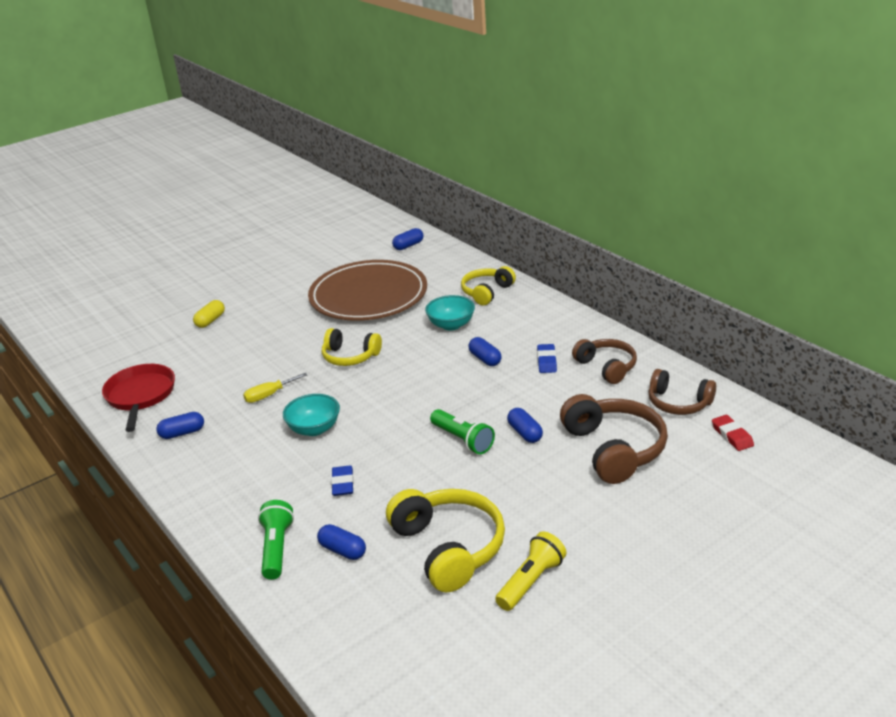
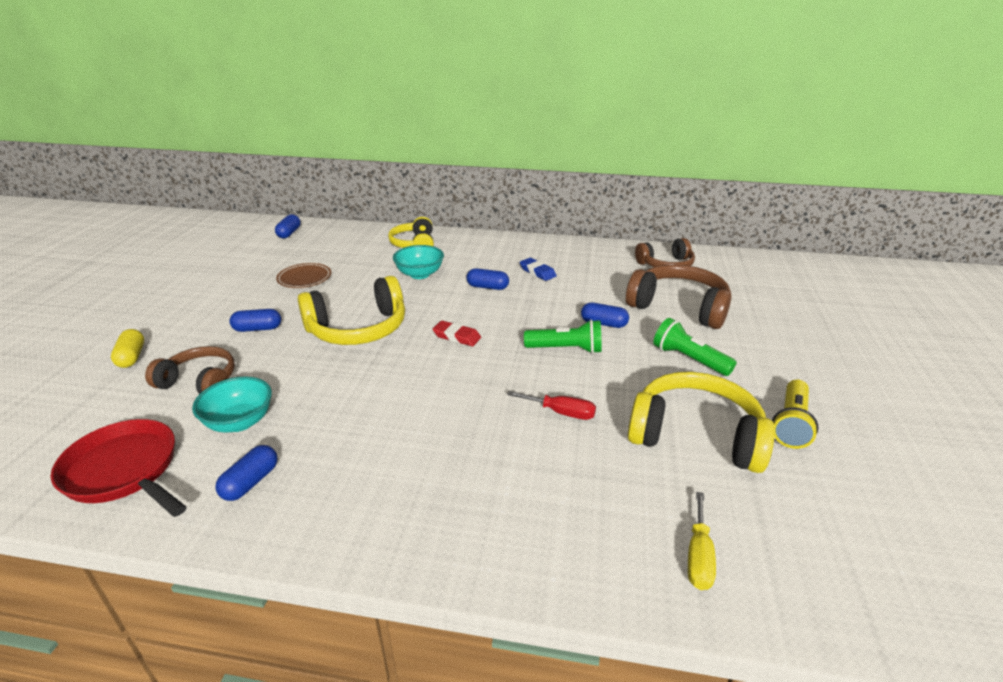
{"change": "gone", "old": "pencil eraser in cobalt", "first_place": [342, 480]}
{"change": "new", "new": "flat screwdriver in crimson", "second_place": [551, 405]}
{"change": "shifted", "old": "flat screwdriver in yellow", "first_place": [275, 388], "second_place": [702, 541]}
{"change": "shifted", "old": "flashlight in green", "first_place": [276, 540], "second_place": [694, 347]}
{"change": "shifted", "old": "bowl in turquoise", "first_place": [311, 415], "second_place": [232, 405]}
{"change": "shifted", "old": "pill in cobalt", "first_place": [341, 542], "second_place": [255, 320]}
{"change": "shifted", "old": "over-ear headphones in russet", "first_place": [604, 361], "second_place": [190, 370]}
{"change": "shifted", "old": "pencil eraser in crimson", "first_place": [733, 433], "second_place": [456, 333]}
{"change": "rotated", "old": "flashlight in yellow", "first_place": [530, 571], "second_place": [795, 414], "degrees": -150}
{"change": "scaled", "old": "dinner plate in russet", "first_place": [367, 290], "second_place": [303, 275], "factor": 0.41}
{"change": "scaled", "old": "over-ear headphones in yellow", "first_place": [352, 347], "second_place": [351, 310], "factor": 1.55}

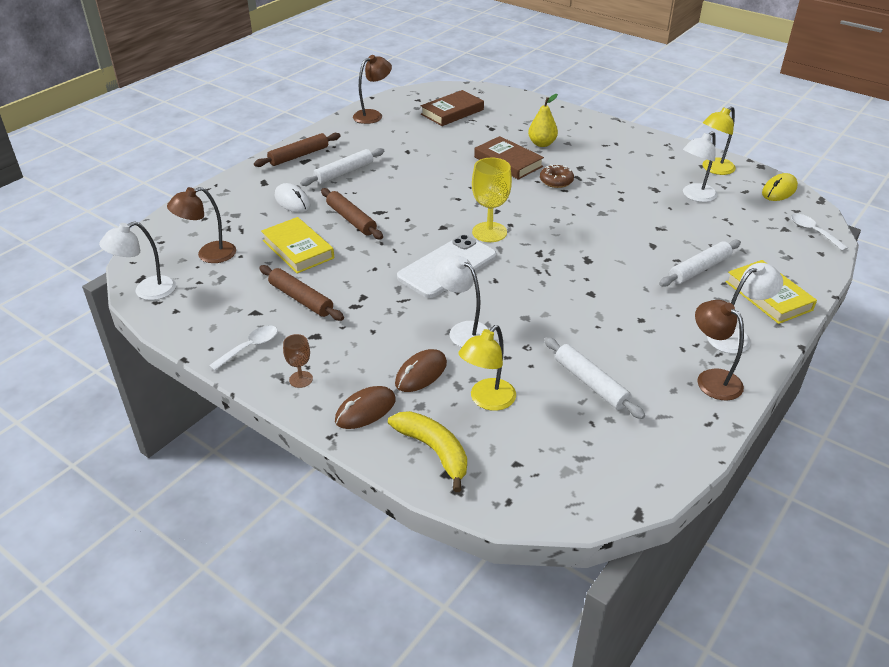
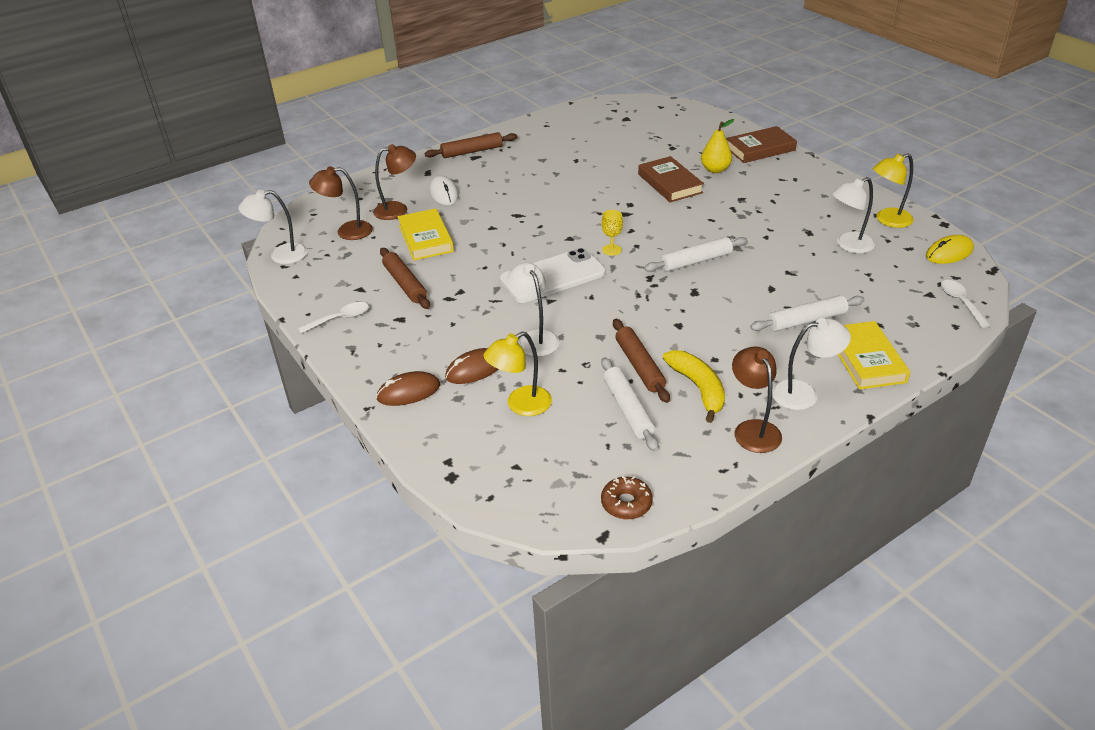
{"change": "gone", "old": "wine glass in russet", "first_place": [298, 361]}
{"change": "shifted", "old": "rolling pin in white", "first_place": [342, 167], "second_place": [696, 254]}
{"change": "shifted", "old": "rolling pin in russet", "first_place": [352, 213], "second_place": [641, 361]}
{"change": "shifted", "old": "lamp in russet", "first_place": [372, 89], "second_place": [394, 182]}
{"change": "shifted", "old": "banana in yellow", "first_place": [427, 451], "second_place": [694, 386]}
{"change": "shifted", "old": "hardback in russet", "first_place": [452, 108], "second_place": [761, 144]}
{"change": "shifted", "old": "glazed donut in russet", "first_place": [557, 176], "second_place": [627, 497]}
{"change": "scaled", "old": "wine glass in yellow", "first_place": [492, 200], "second_place": [612, 233], "factor": 0.54}

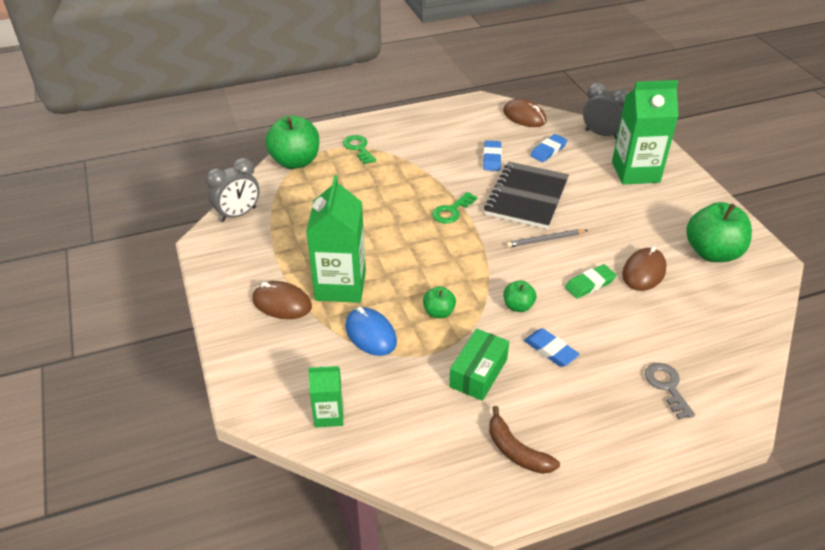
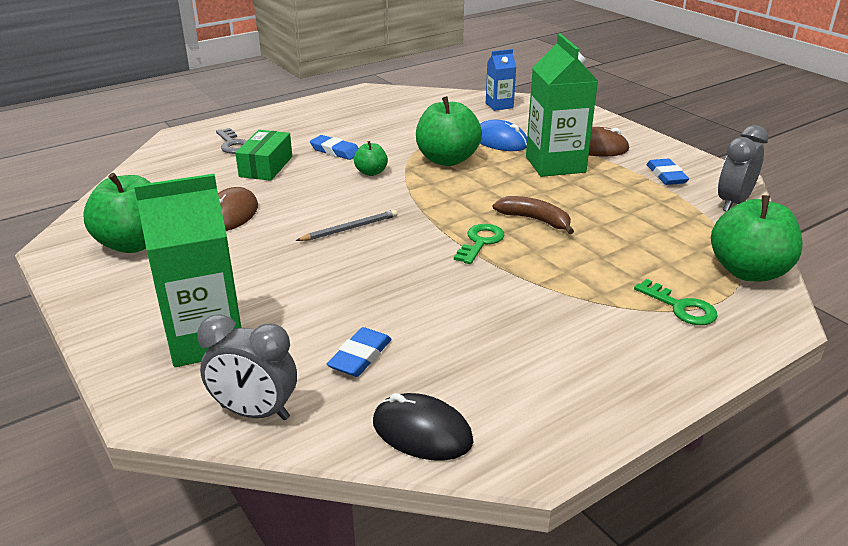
{"change": "gone", "old": "exercise book in jet-black", "first_place": [526, 195]}
{"change": "gone", "old": "pencil eraser in green", "first_place": [590, 281]}
{"change": "shifted", "old": "parcel in green", "first_place": [479, 365], "second_place": [263, 155]}
{"change": "shifted", "old": "pencil eraser in cobalt", "first_place": [492, 156], "second_place": [668, 172]}
{"change": "shifted", "old": "banana in russet", "first_place": [524, 440], "second_place": [533, 215]}
{"change": "repainted", "old": "milk carton in green", "new": "milk carton in cobalt", "first_place": [325, 397], "second_place": [501, 80]}
{"change": "repainted", "old": "computer mouse in russet", "new": "computer mouse in jet-black", "first_place": [524, 113], "second_place": [423, 427]}
{"change": "scaled", "old": "apple in green", "first_place": [439, 302], "second_place": [449, 131], "factor": 2.01}

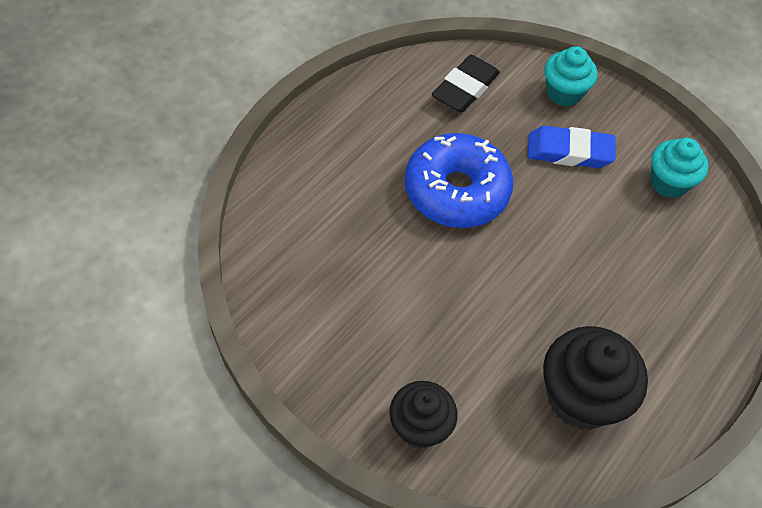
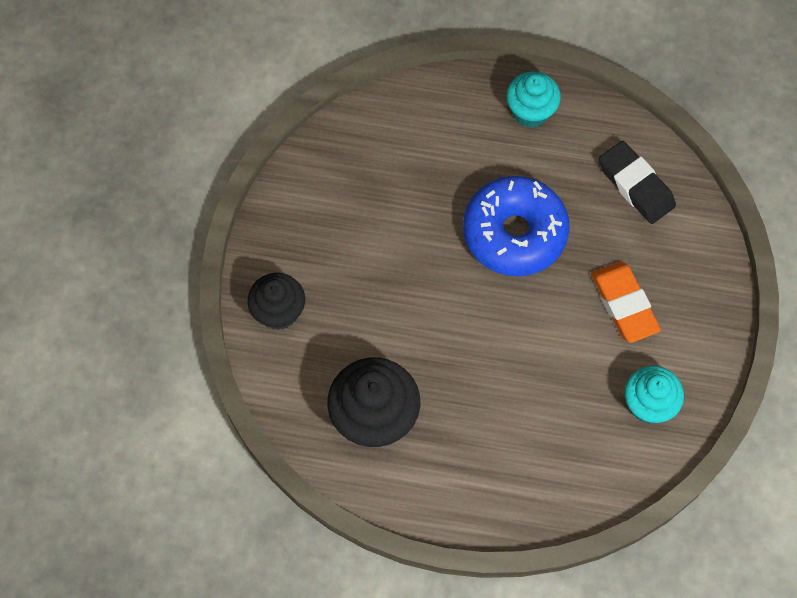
{"change": "shifted", "old": "cupcake in turquoise", "first_place": [571, 76], "second_place": [533, 100]}
{"change": "repainted", "old": "pencil eraser in cobalt", "new": "pencil eraser in bright orange", "first_place": [571, 147], "second_place": [626, 302]}
{"change": "rotated", "old": "pencil eraser in jet-black", "first_place": [466, 84], "second_place": [637, 182], "degrees": 45}

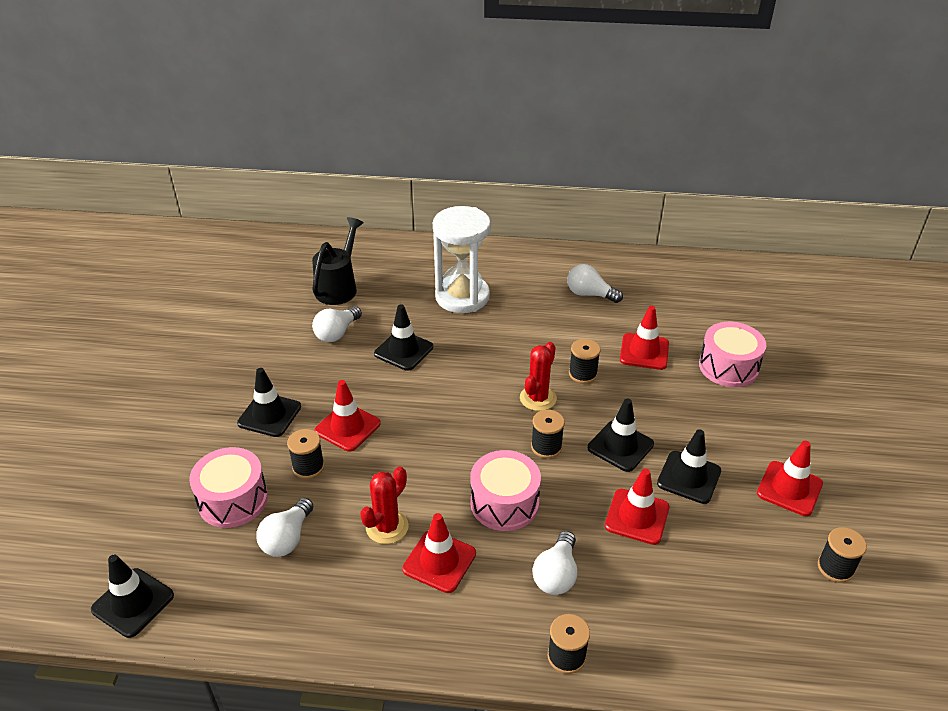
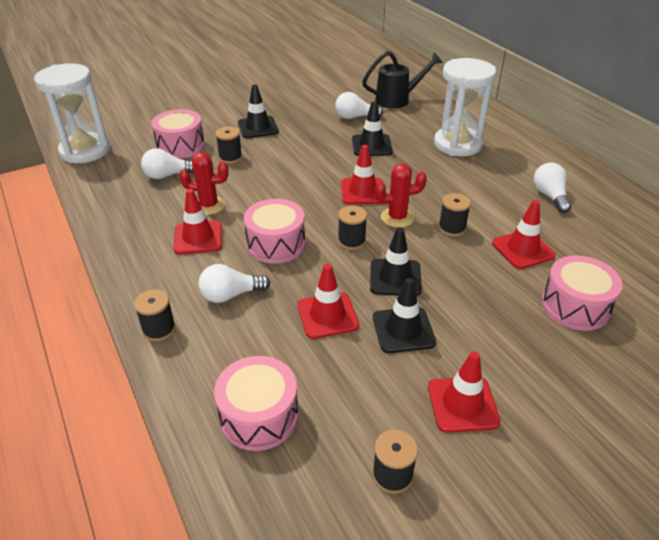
{"change": "new", "new": "toy drum in pink", "second_place": [256, 403]}
{"change": "shifted", "old": "road cone in crimson", "first_place": [348, 416], "second_place": [362, 174]}
{"change": "swapped", "old": "road cone in jet-black", "new": "hourglass in white", "first_place": [132, 596], "second_place": [72, 113]}

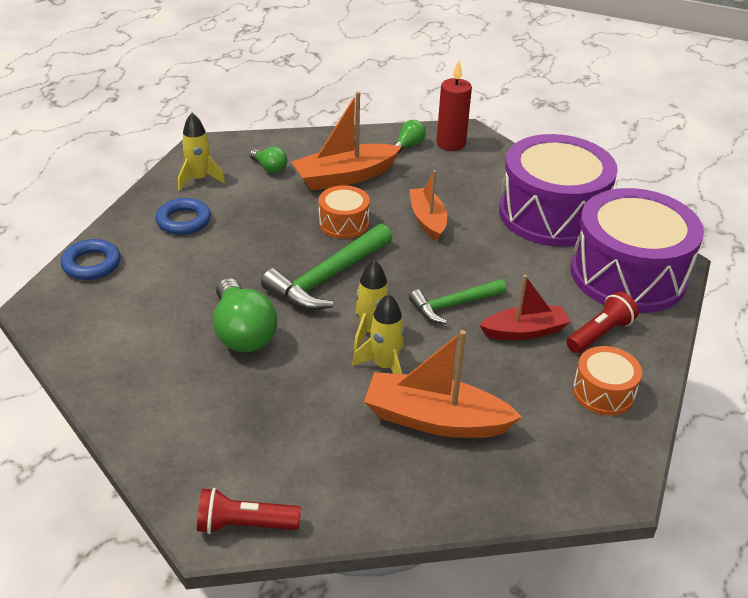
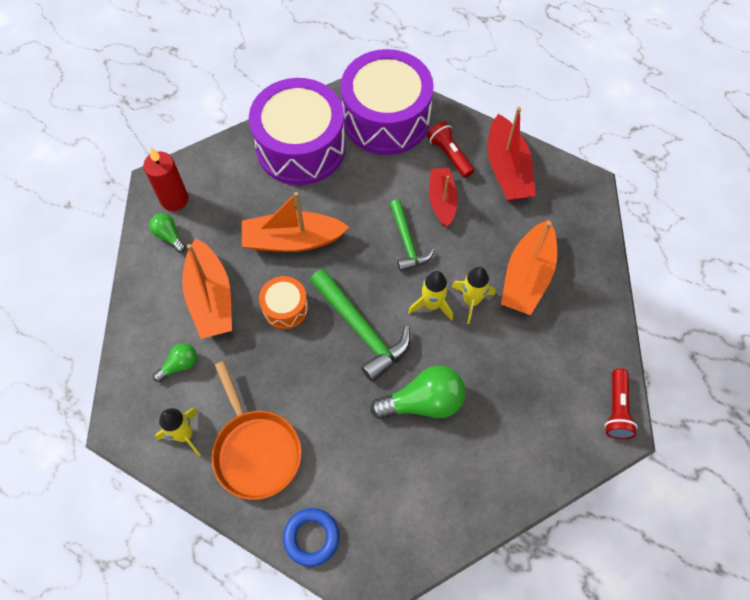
{"change": "swapped", "old": "ring in cobalt", "new": "frying pan in bright orange", "first_place": [183, 216], "second_place": [256, 430]}
{"change": "swapped", "old": "toy drum in bright orange", "new": "toy boat in crimson", "first_place": [607, 380], "second_place": [511, 154]}
{"change": "scaled", "old": "toy boat in bright orange", "first_place": [428, 205], "second_place": [295, 222], "factor": 1.52}

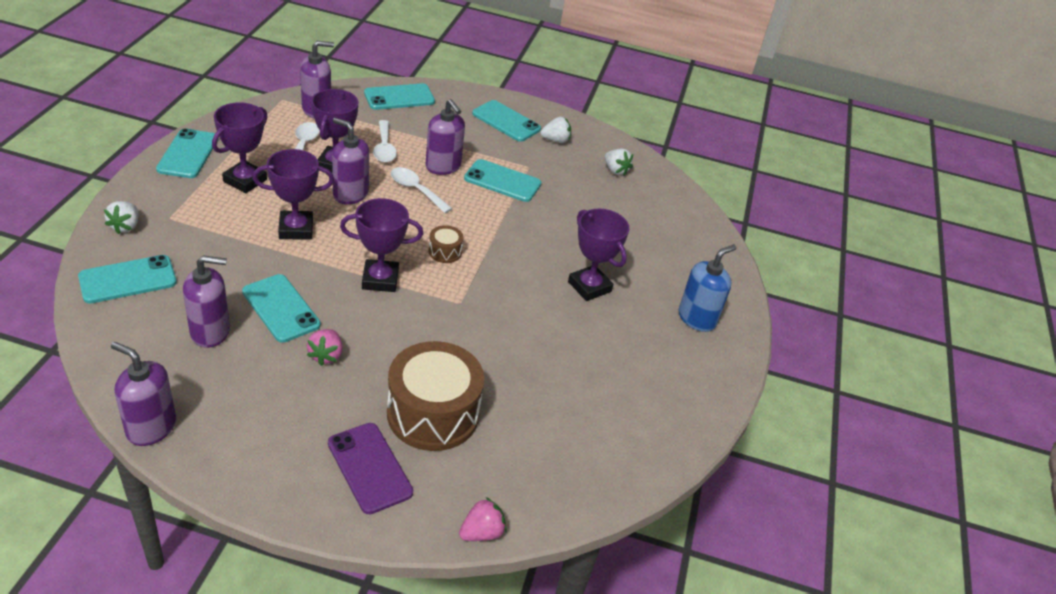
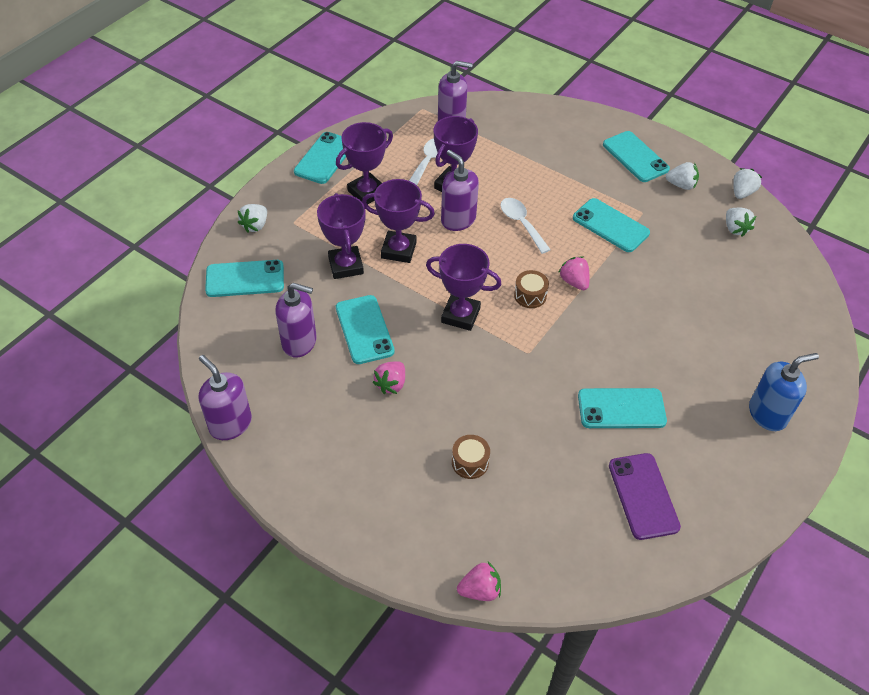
{"change": "gone", "old": "teaspoon in white", "first_place": [385, 141]}
{"change": "gone", "old": "pump bottle in royal purple", "first_place": [445, 137]}
{"change": "new", "new": "strawberry in pink", "second_place": [573, 273]}
{"change": "new", "new": "strawberry in white", "second_place": [747, 183]}
{"change": "shifted", "old": "mobile phone in royal purple", "first_place": [370, 468], "second_place": [645, 496]}
{"change": "shifted", "old": "mobile phone in turquoise", "first_place": [399, 96], "second_place": [622, 408]}
{"change": "shifted", "old": "award cup in royal purple", "first_place": [599, 255], "second_place": [341, 236]}
{"change": "scaled", "old": "toy drum in russet", "first_place": [436, 396], "second_place": [471, 457], "factor": 0.43}

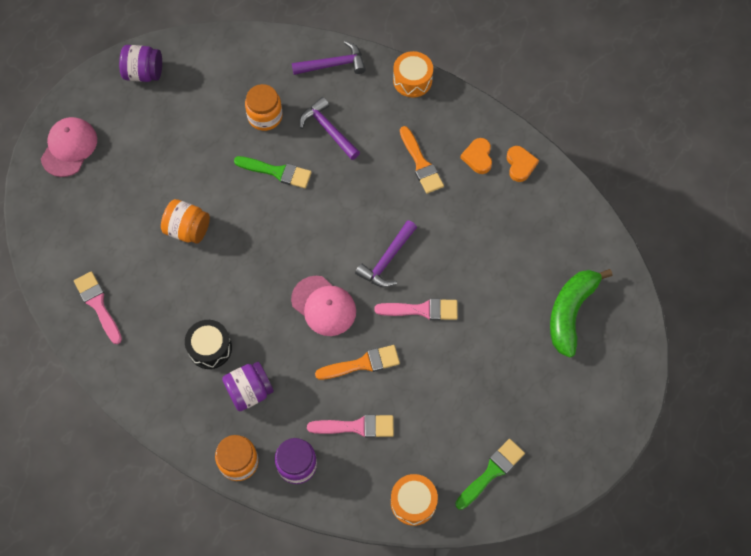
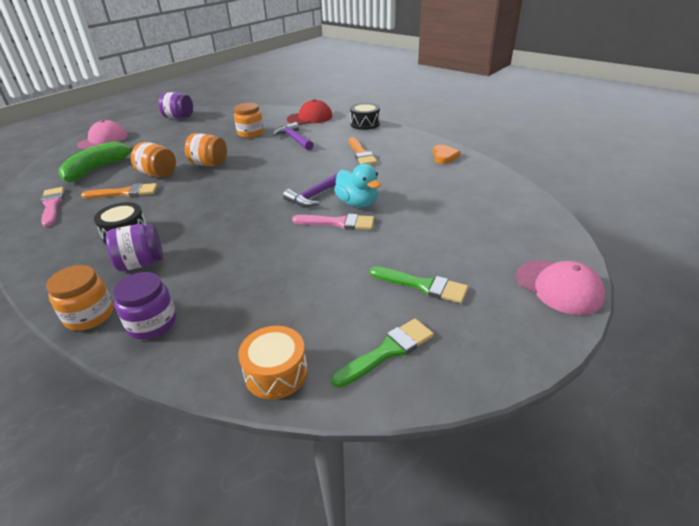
{"change": "gone", "old": "brush in pink", "first_place": [350, 426]}
{"change": "gone", "old": "love heart in bright orange", "first_place": [476, 156]}
{"change": "new", "new": "jar in bright orange", "second_place": [206, 149]}
{"change": "new", "new": "rubber duck in turquoise", "second_place": [357, 185]}
{"change": "shifted", "old": "brush in green", "first_place": [273, 172], "second_place": [419, 284]}
{"change": "shifted", "old": "baseball cap in pink", "first_place": [323, 306], "second_place": [560, 287]}
{"change": "shifted", "old": "brush in bright orange", "first_place": [357, 362], "second_place": [119, 190]}
{"change": "shifted", "old": "banana in green", "first_place": [581, 313], "second_place": [97, 162]}
{"change": "swapped", "old": "carpenter's hammer in royal purple", "new": "baseball cap in crimson", "first_place": [329, 58], "second_place": [309, 112]}
{"change": "repainted", "old": "toy drum in bright orange", "new": "toy drum in jet-black", "first_place": [413, 74], "second_place": [365, 116]}

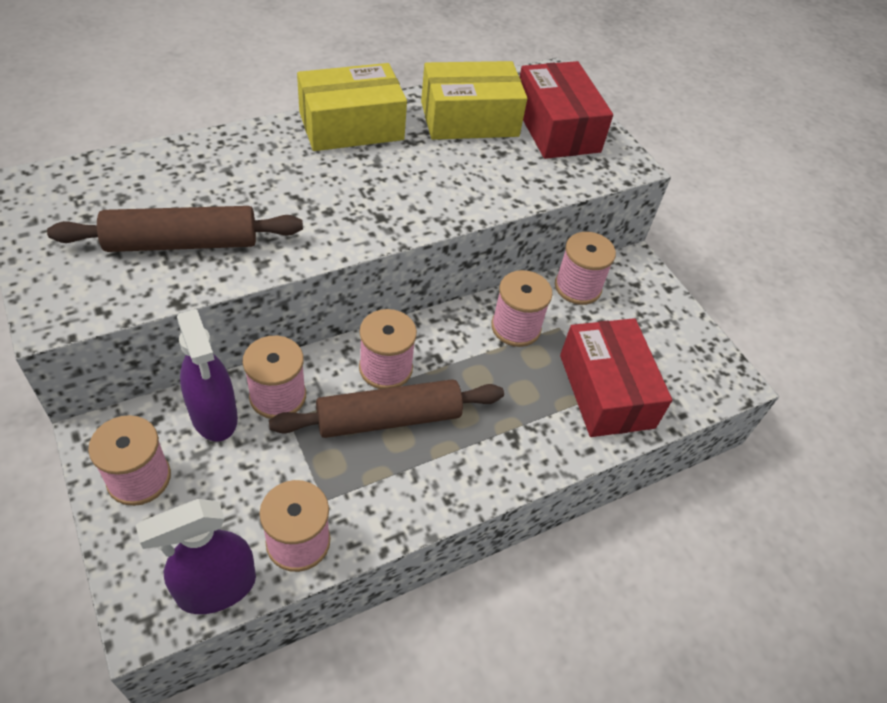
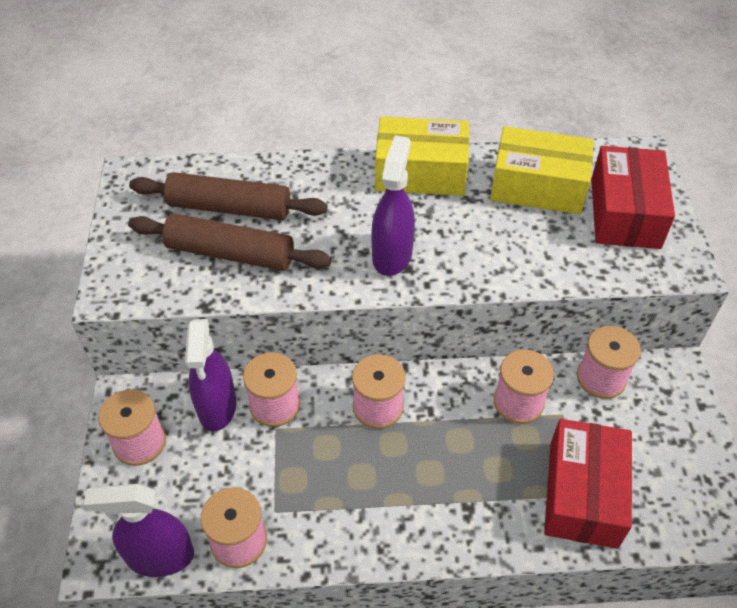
{"change": "new", "new": "spray cleaner in royal purple", "second_place": [393, 205]}
{"change": "shifted", "old": "rolling pin in russet", "first_place": [386, 408], "second_place": [228, 196]}

